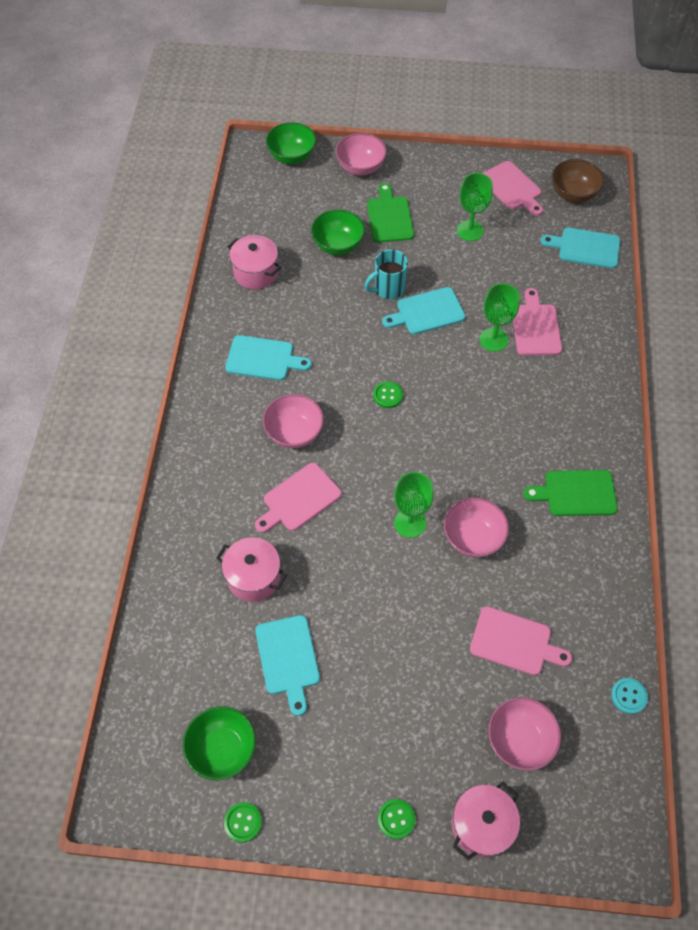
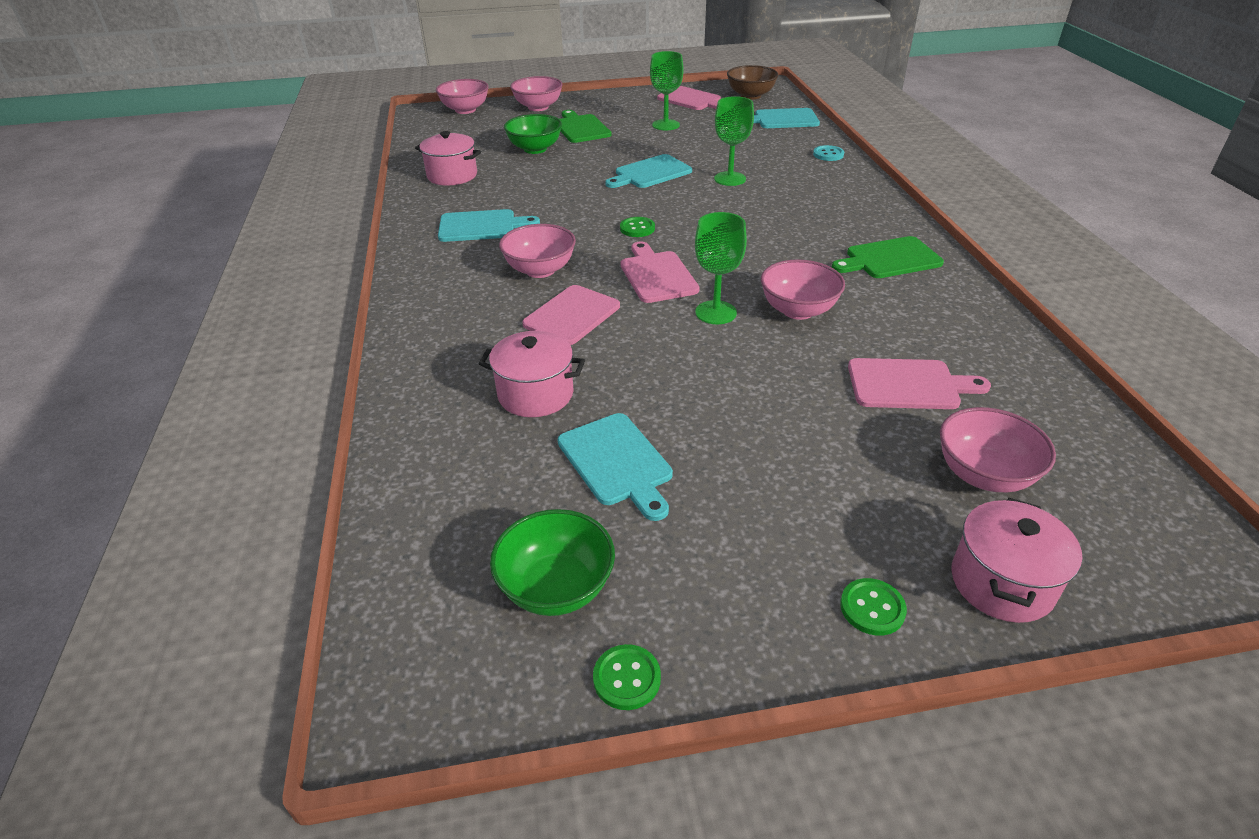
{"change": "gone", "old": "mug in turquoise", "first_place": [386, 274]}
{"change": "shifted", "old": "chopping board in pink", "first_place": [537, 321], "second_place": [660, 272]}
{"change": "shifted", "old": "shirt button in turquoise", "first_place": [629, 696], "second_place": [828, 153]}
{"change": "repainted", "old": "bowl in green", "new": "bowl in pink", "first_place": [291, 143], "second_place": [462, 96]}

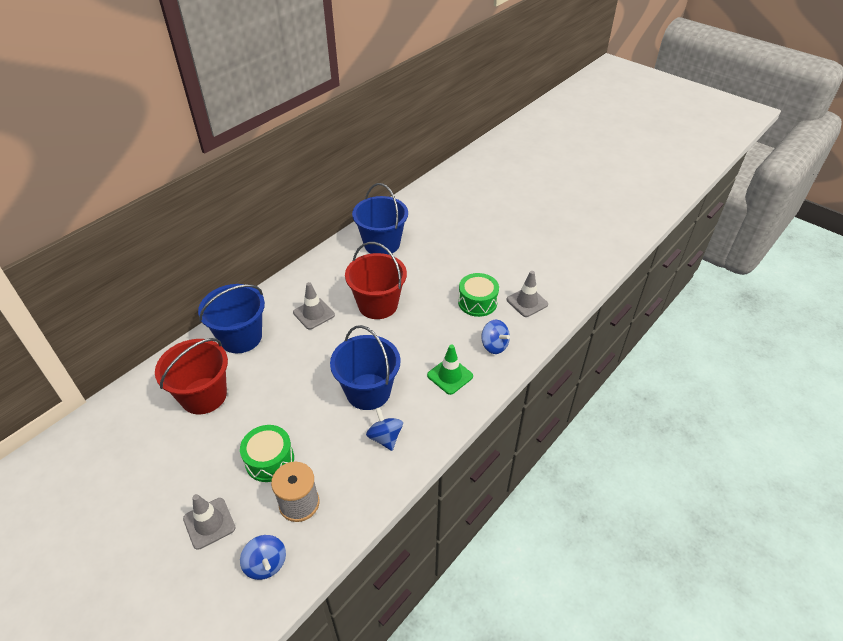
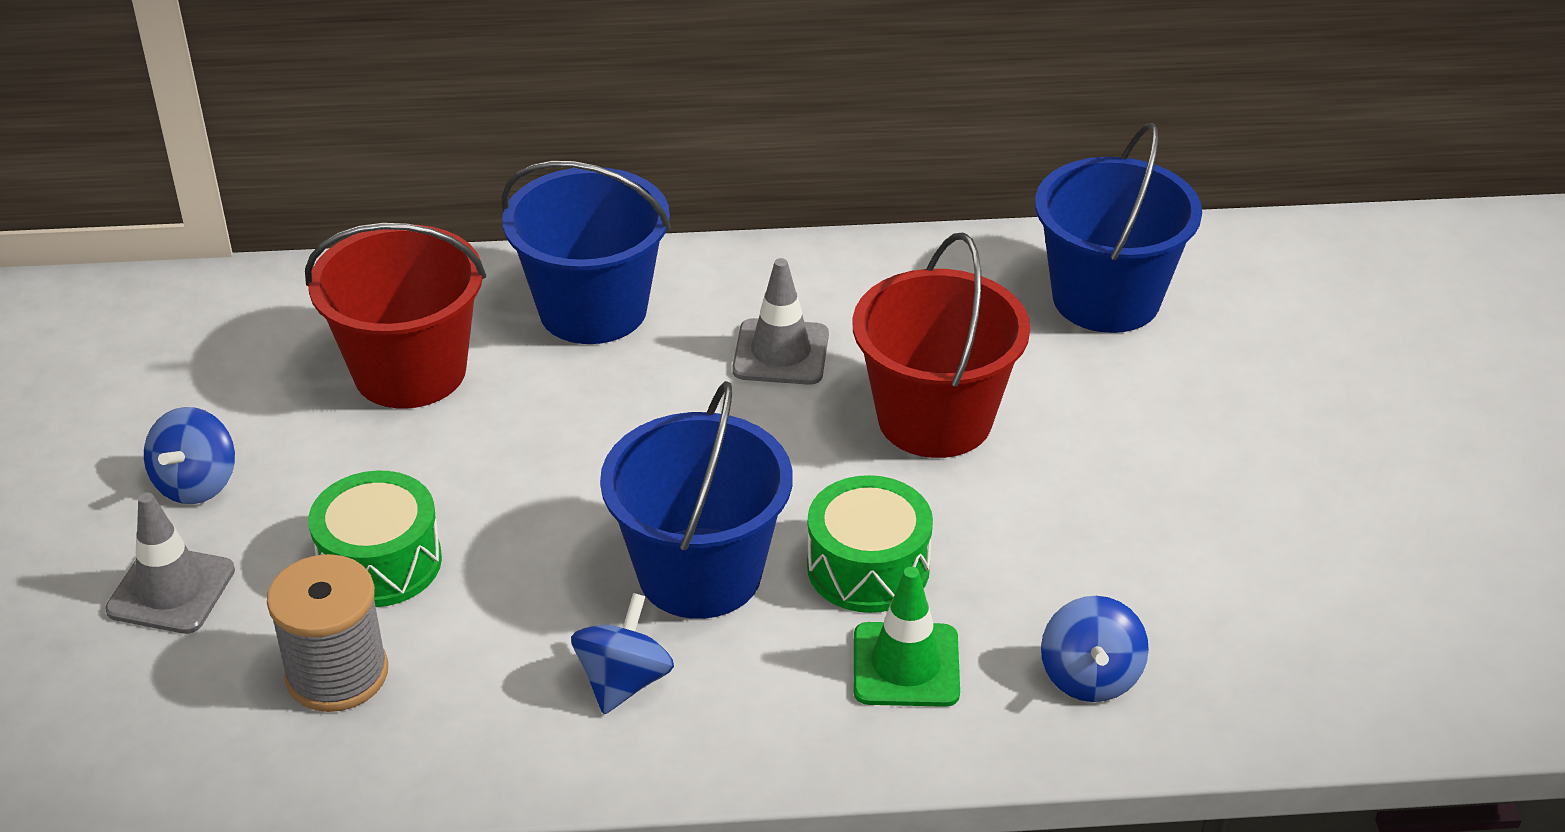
{"change": "gone", "old": "road cone in ash-grey", "first_place": [527, 294]}
{"change": "shifted", "old": "toy top in cobalt", "first_place": [263, 557], "second_place": [189, 455]}
{"change": "shifted", "old": "toy drum in green", "first_place": [478, 295], "second_place": [870, 544]}

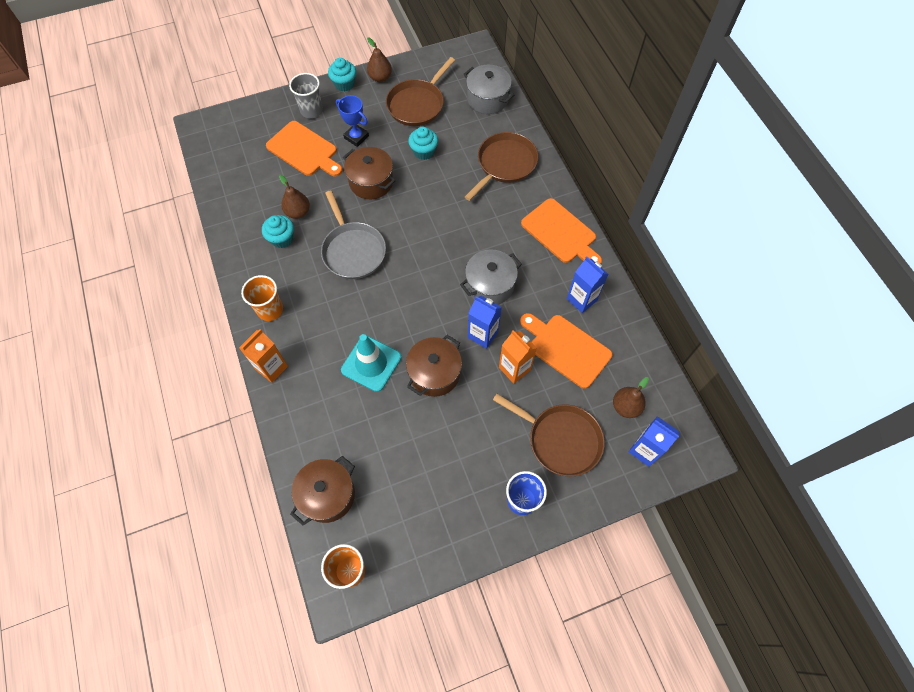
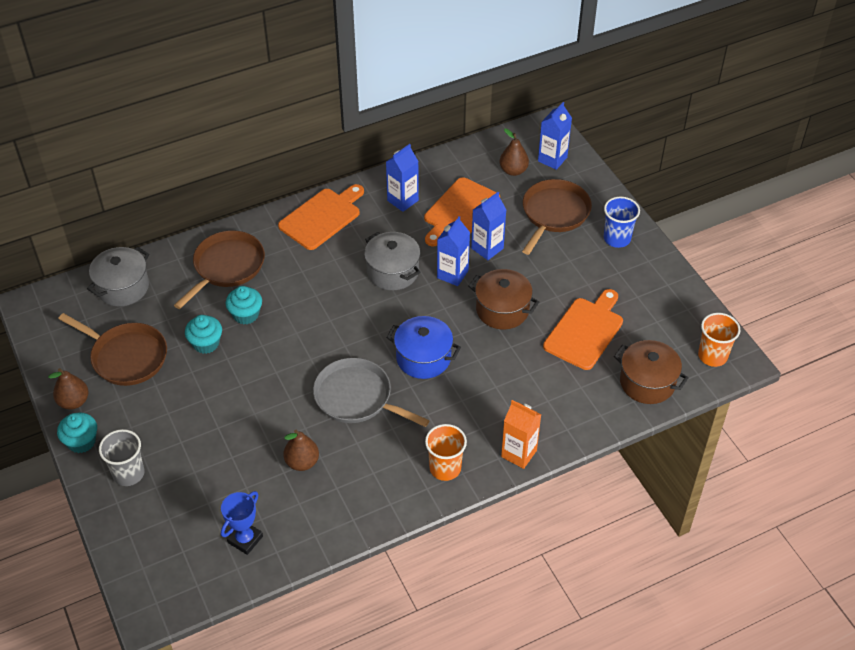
{"change": "gone", "old": "road cone in turquoise", "first_place": [371, 363]}
{"change": "gone", "old": "pot in russet", "first_place": [369, 173]}
{"change": "new", "new": "pot in cobalt", "second_place": [423, 347]}
{"change": "shifted", "old": "cupcake in turquoise", "first_place": [278, 231], "second_place": [244, 305]}
{"change": "shifted", "old": "chopping board in bright orange", "first_place": [304, 148], "second_place": [583, 329]}
{"change": "shifted", "old": "award cup in cobalt", "first_place": [352, 121], "second_place": [242, 523]}
{"change": "repainted", "old": "milk carton in bright orange", "new": "milk carton in cobalt", "first_place": [518, 357], "second_place": [488, 226]}
{"change": "rotated", "old": "frying pan in ash-grey", "first_place": [353, 235], "second_place": [371, 392], "degrees": -120}
{"change": "rotated", "old": "frying pan in russet", "first_place": [501, 166], "second_place": [219, 269], "degrees": 90}

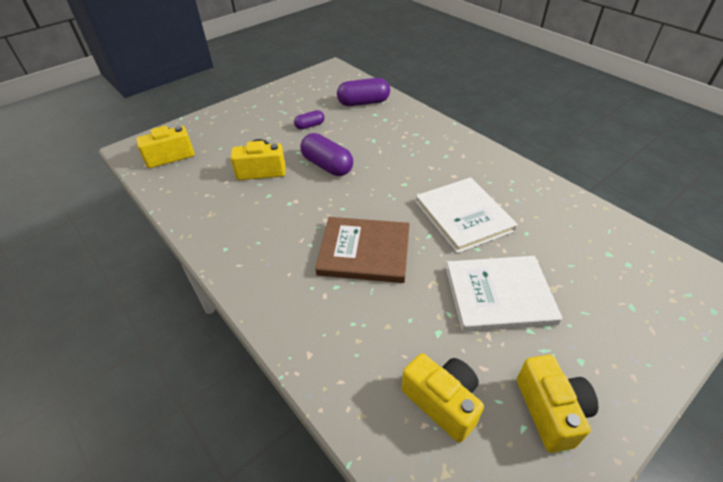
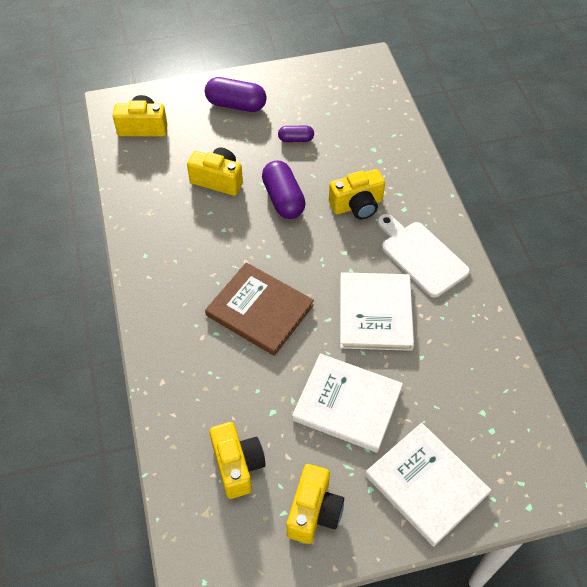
{"change": "new", "new": "compact camera in yellow", "second_place": [357, 194]}
{"change": "new", "new": "hardback in white", "second_place": [428, 485]}
{"change": "new", "new": "chopping board in white", "second_place": [424, 256]}
{"change": "shifted", "old": "pill in royal purple", "first_place": [363, 92], "second_place": [236, 94]}

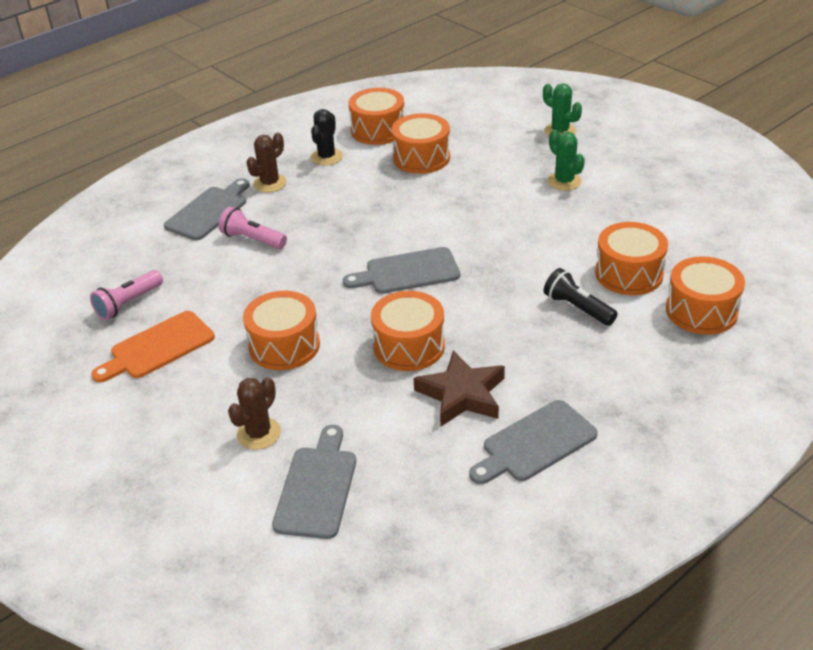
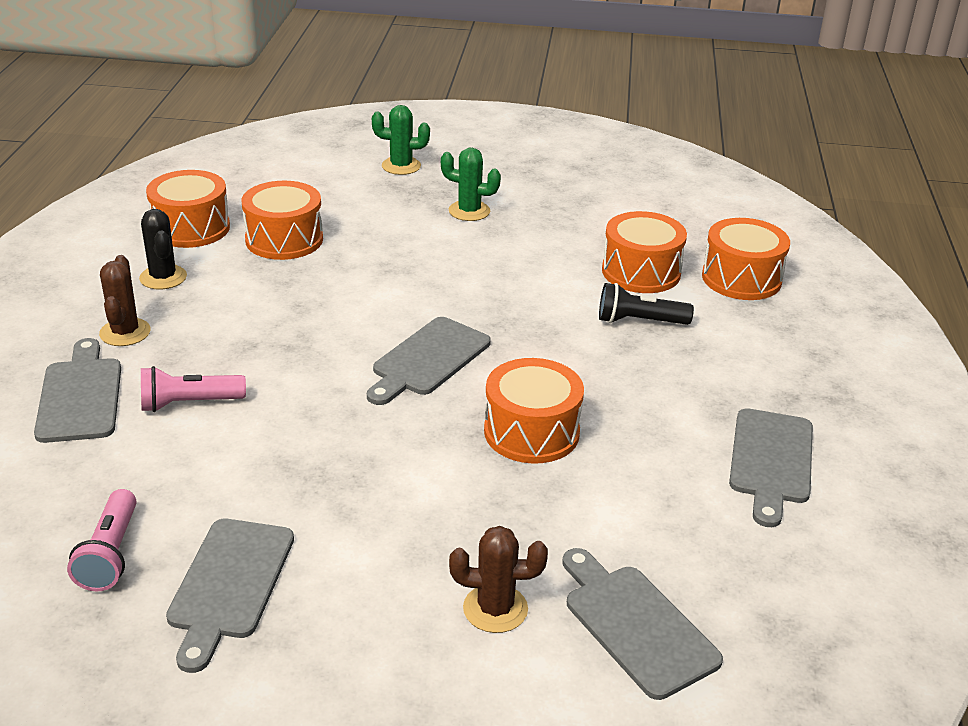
{"change": "gone", "old": "toy drum in bright orange", "first_place": [281, 330]}
{"change": "gone", "old": "star in russet", "first_place": [459, 388]}
{"change": "repainted", "old": "chopping board in bright orange", "new": "chopping board in ash-grey", "first_place": [153, 347], "second_place": [230, 596]}
{"change": "rotated", "old": "saguaro cactus in russet", "first_place": [254, 413], "second_place": [498, 579], "degrees": -75}

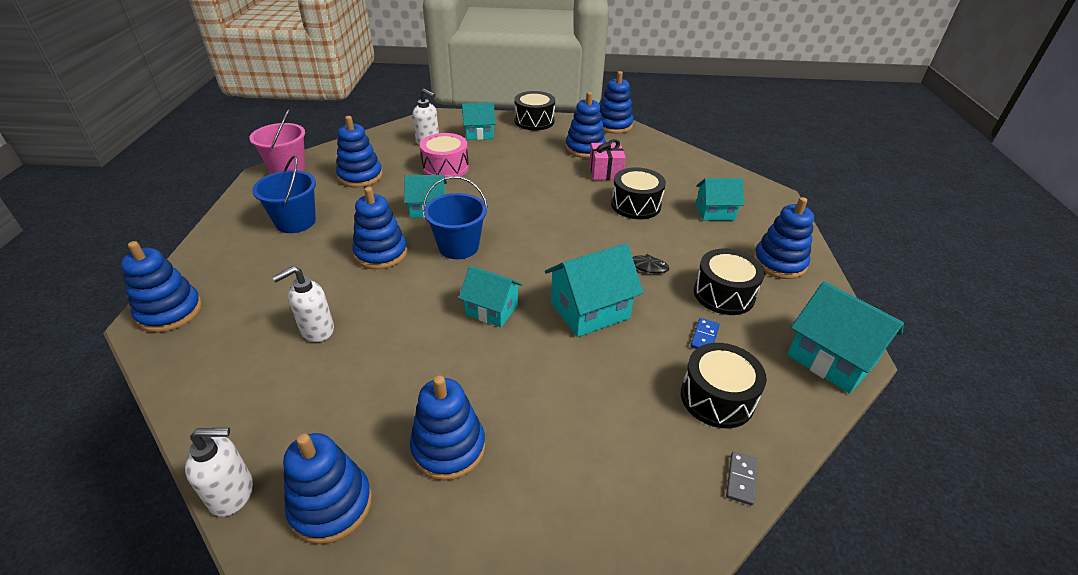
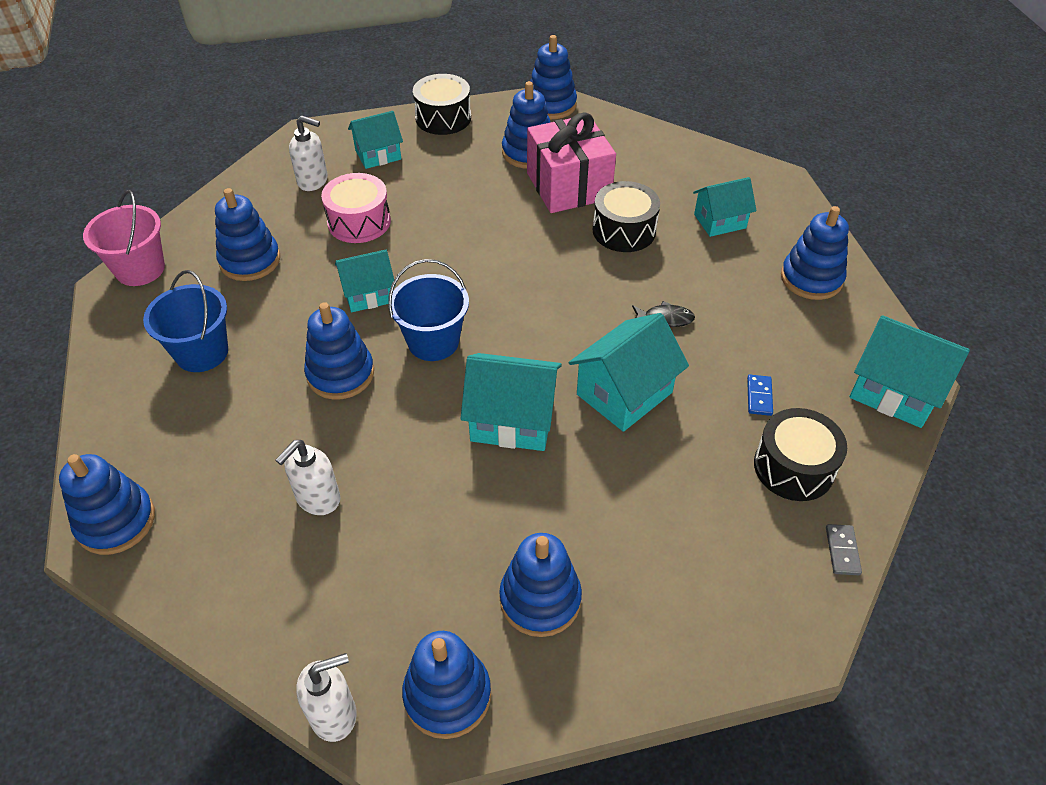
{"change": "gone", "old": "toy drum in jet-black", "first_place": [729, 282]}
{"change": "scaled", "old": "house in turquoise", "first_place": [491, 296], "second_place": [511, 402], "factor": 1.51}
{"change": "scaled", "old": "wrapped gift in pink", "first_place": [607, 159], "second_place": [571, 162], "factor": 1.68}

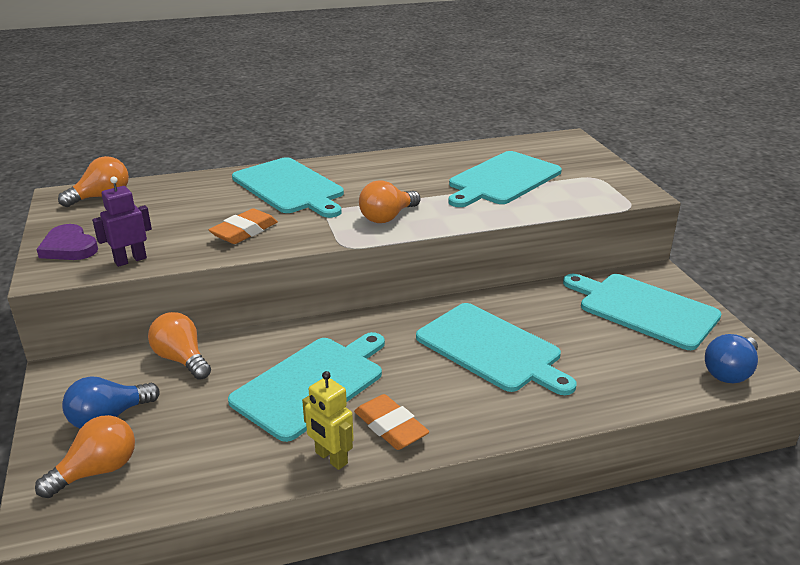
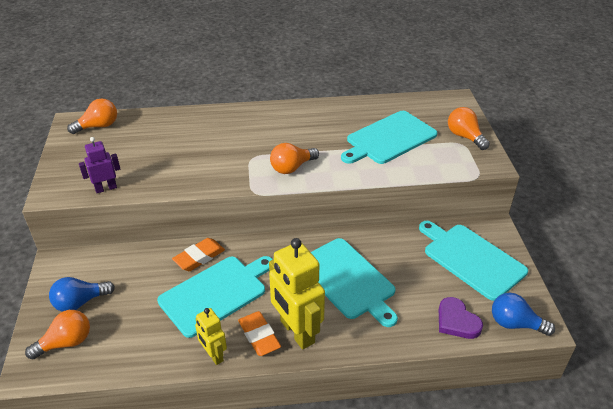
{"change": "gone", "old": "chopping board in turquoise", "first_place": [288, 187]}
{"change": "new", "new": "toy robot in yellow", "second_place": [297, 293]}
{"change": "shifted", "old": "love heart in royal purple", "first_place": [67, 242], "second_place": [461, 318]}
{"change": "shifted", "old": "lightbulb in bright orange", "first_place": [179, 346], "second_place": [469, 128]}
{"change": "shifted", "old": "pencil eraser in bright orange", "first_place": [243, 226], "second_place": [198, 254]}
{"change": "rotated", "old": "lightbulb in cobalt", "first_place": [731, 358], "second_place": [523, 314], "degrees": 60}

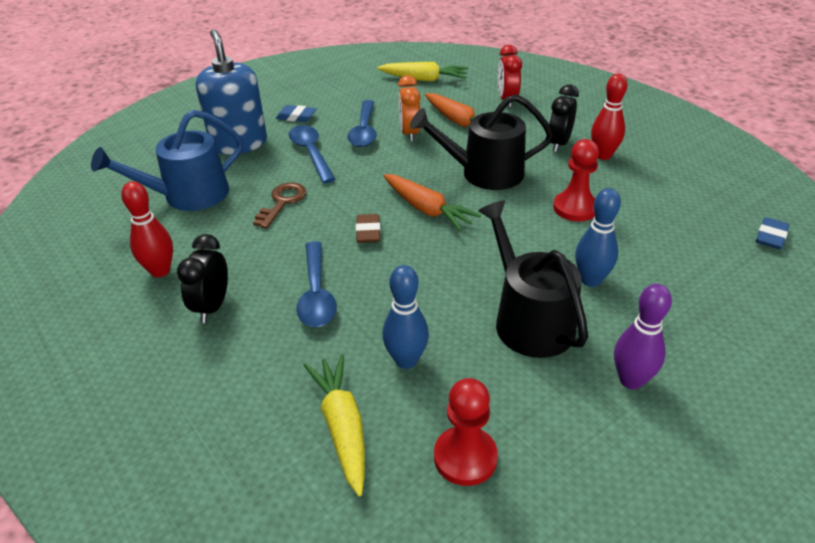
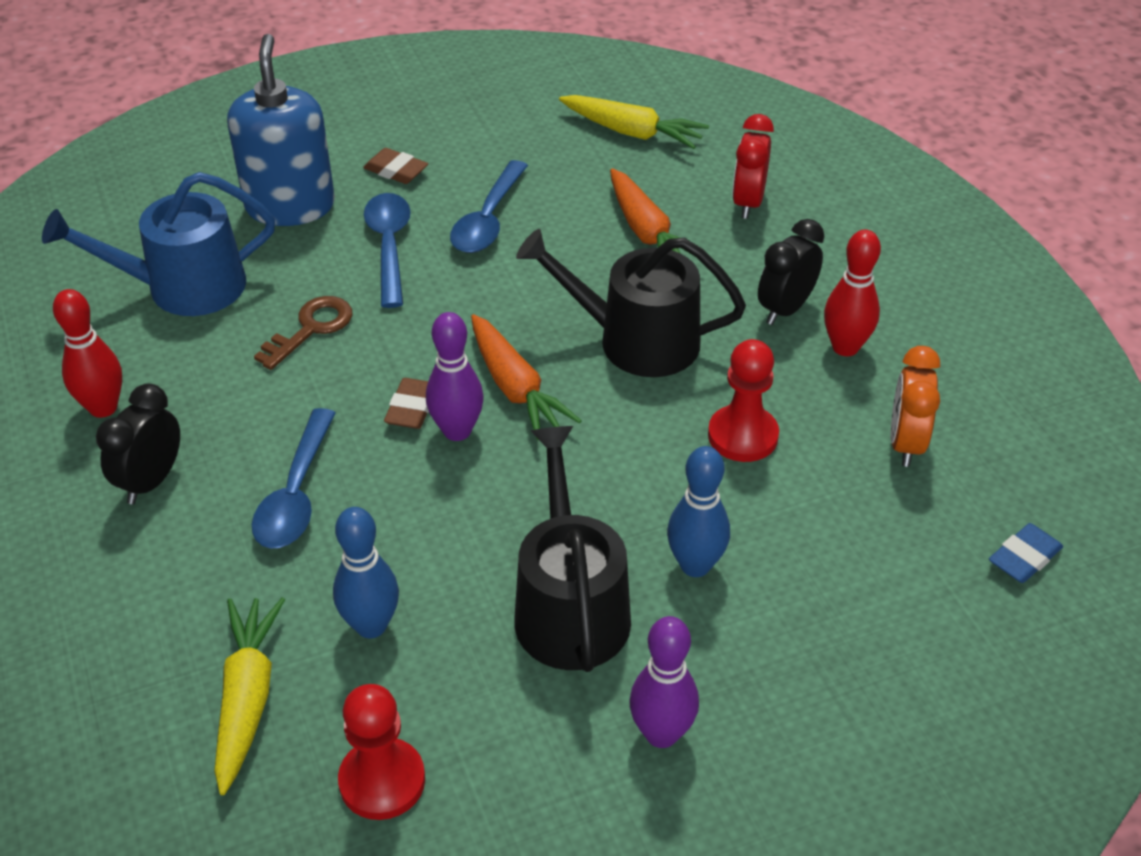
{"change": "new", "new": "bowling pin in royal purple", "second_place": [455, 376]}
{"change": "shifted", "old": "clock in bright orange", "first_place": [409, 108], "second_place": [915, 406]}
{"change": "repainted", "old": "pencil eraser in cobalt", "new": "pencil eraser in russet", "first_place": [296, 113], "second_place": [395, 166]}

